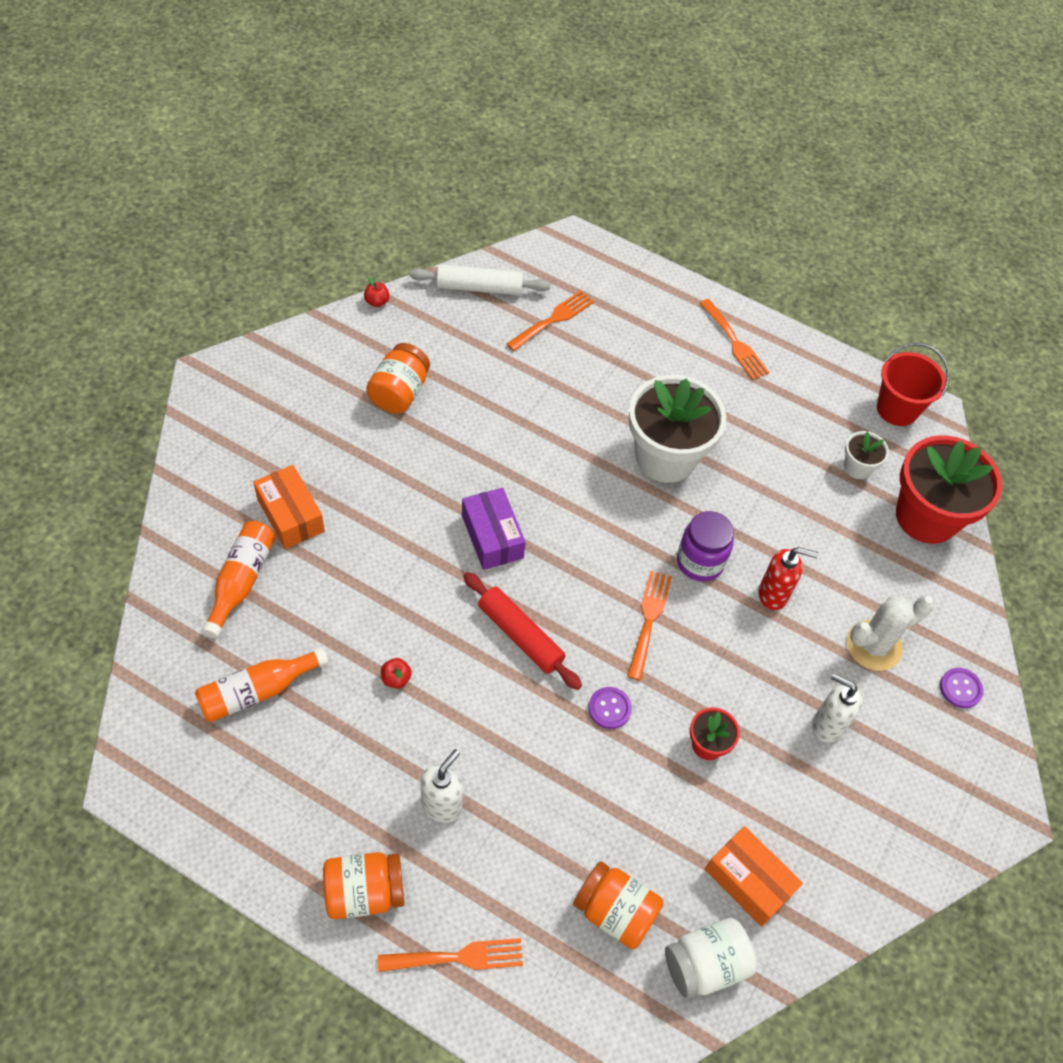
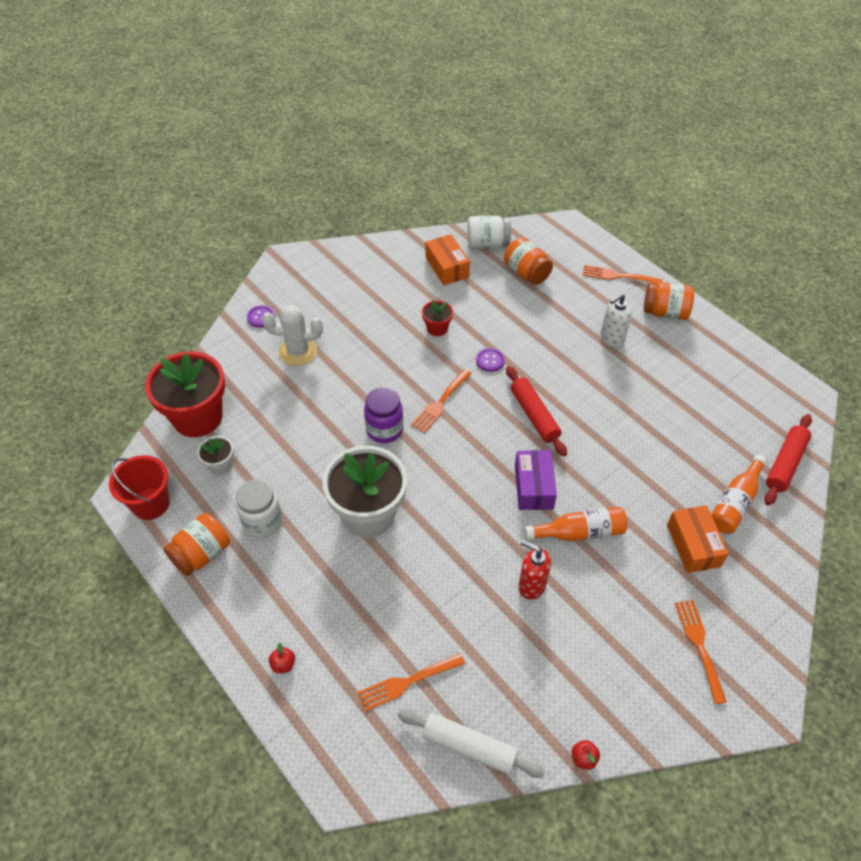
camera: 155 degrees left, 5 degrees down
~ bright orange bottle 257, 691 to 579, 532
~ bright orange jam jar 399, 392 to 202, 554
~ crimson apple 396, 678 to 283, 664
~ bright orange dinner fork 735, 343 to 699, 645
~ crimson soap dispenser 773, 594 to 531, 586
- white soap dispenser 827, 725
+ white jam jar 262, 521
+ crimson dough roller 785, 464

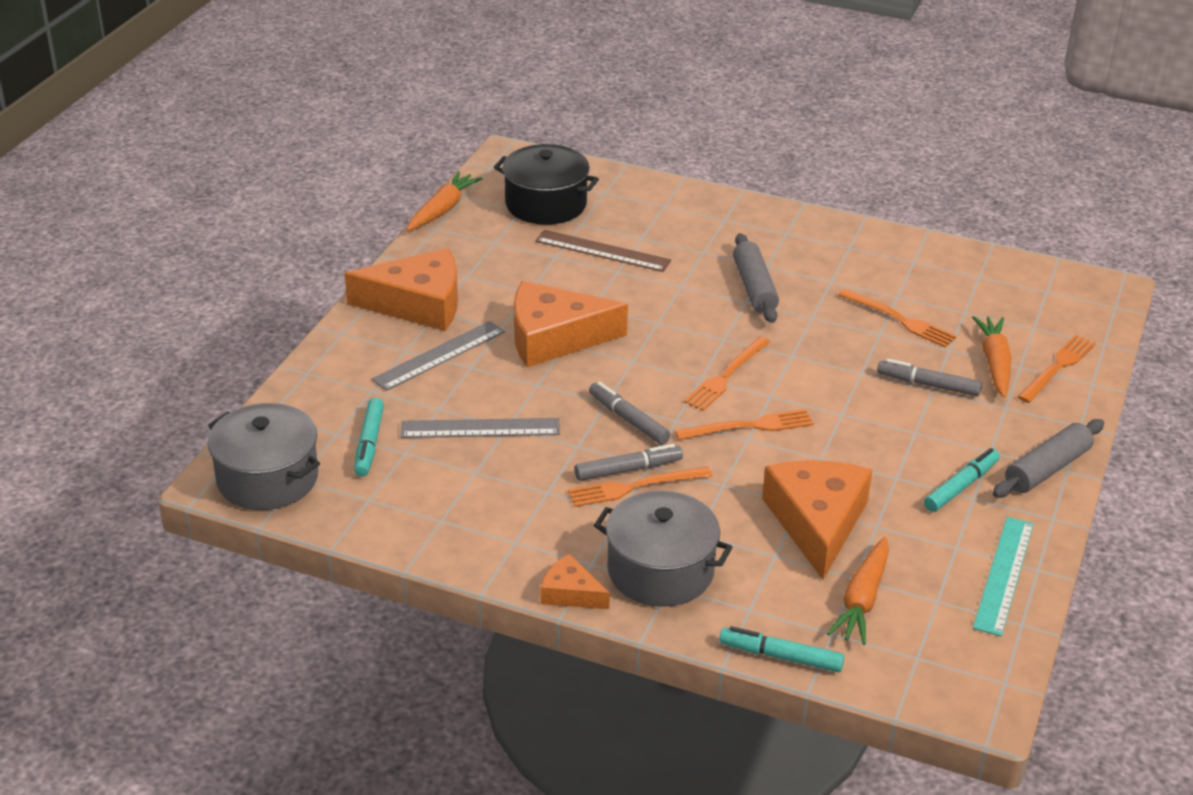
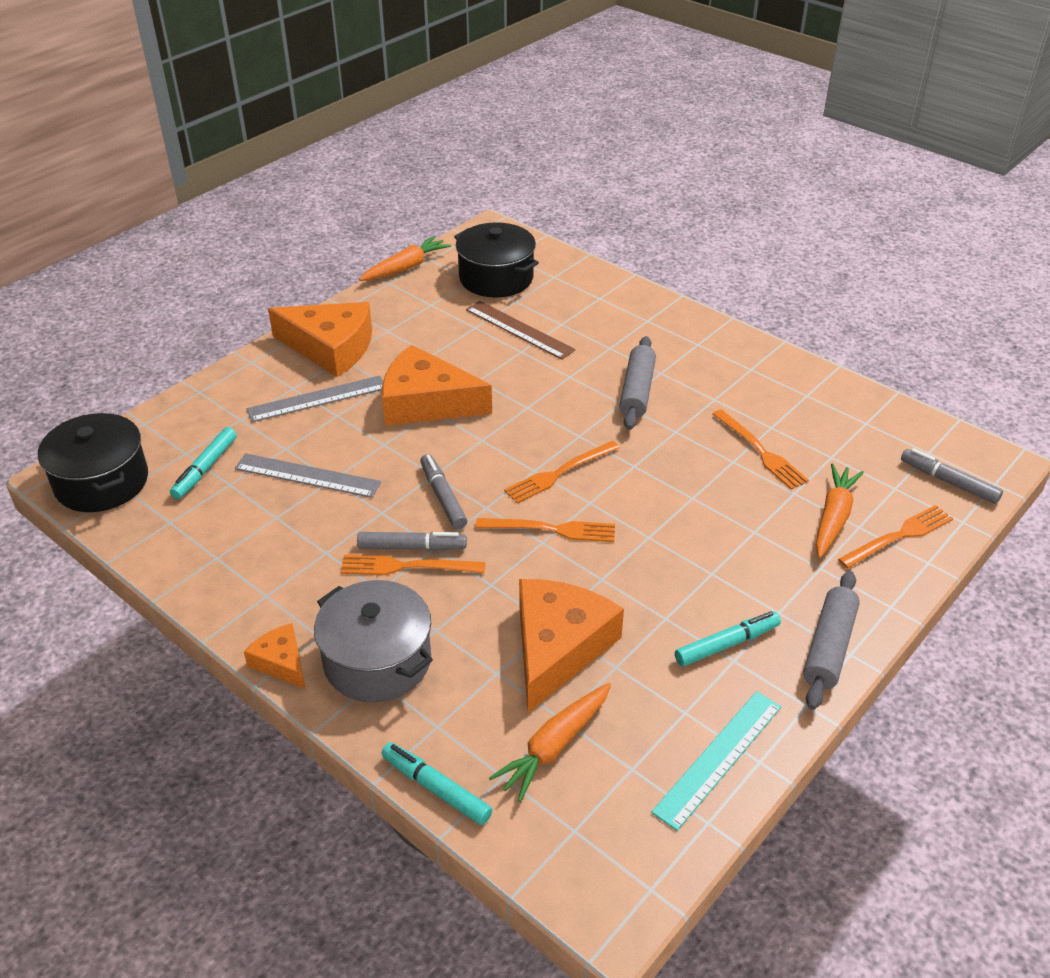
camera: 20 degrees right, 5 degrees up
~ gray cooking pot 267, 478 to ebony cooking pot 102, 482
~ gray marker pen 928, 385 to 948, 482
~ gray dough roller 1047, 469 = 829, 647 45 degrees counterclockwise

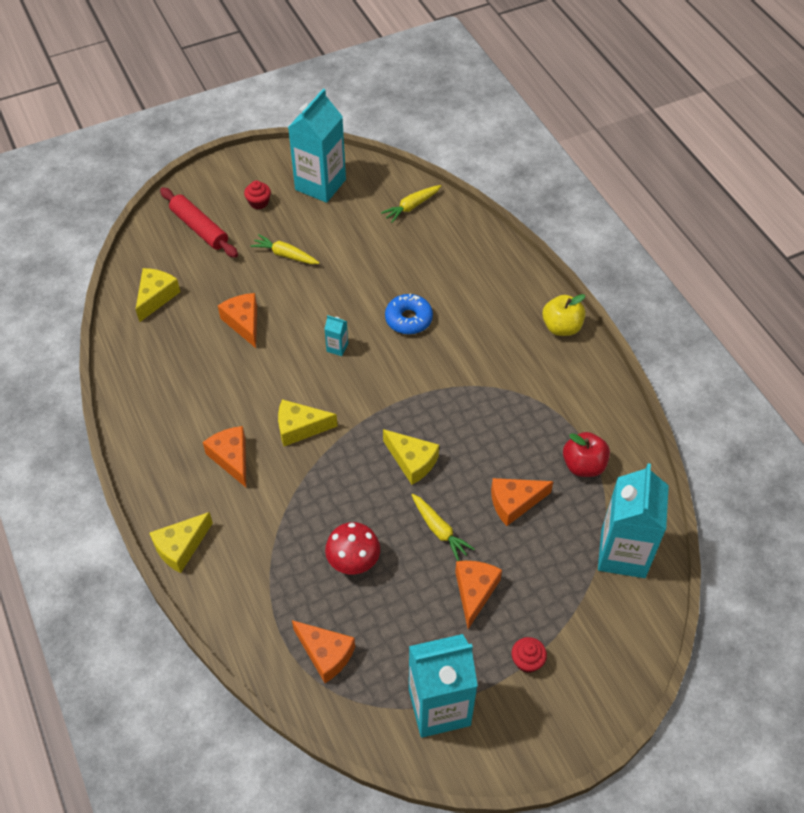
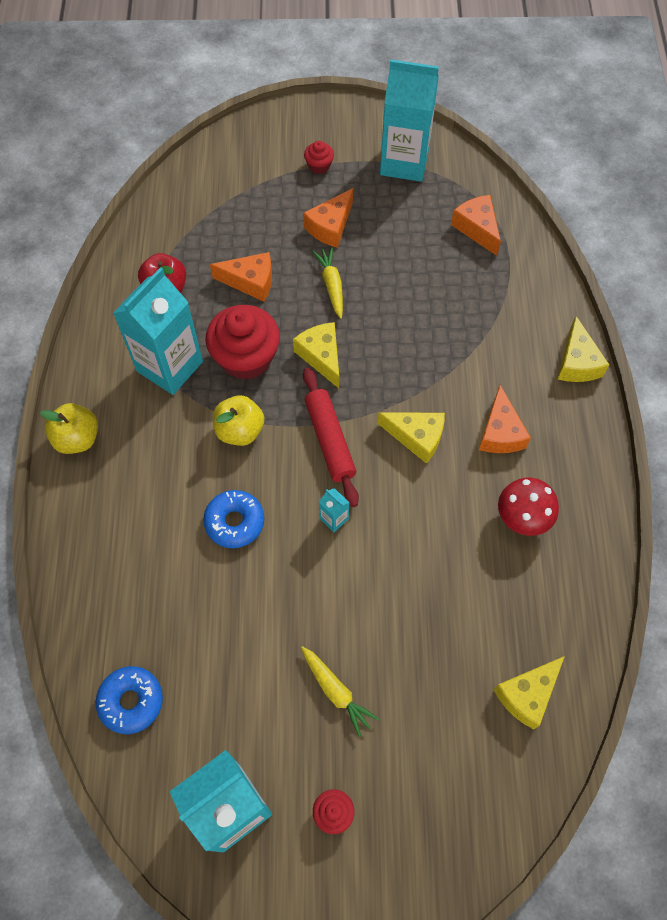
camera: 155 degrees left, 10 degrees up
~ golden cheese wedge 181, 547 = 577, 362 105 degrees clockwise
~ crimson dough roller 199, 228 to 330, 440
- bright orange cheese wedge 243, 323
~ crimson mushroom 353, 561 to 522, 517
~ golden root vegetable 411, 206 to royal blue donut 131, 701
~ aqua milk carton 623, 553 to 170, 366
+ crimson fairy cake 246, 358
+ golden apple 240, 430

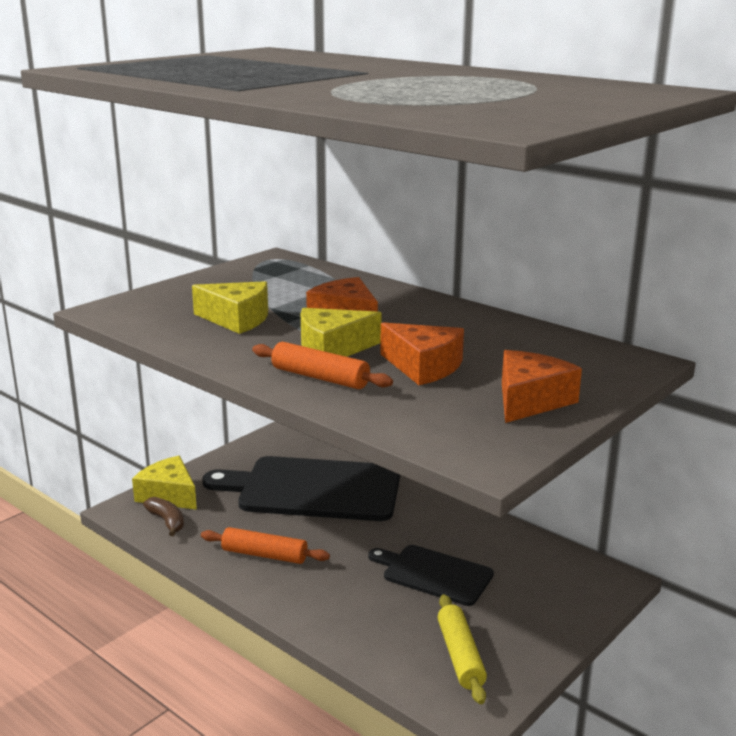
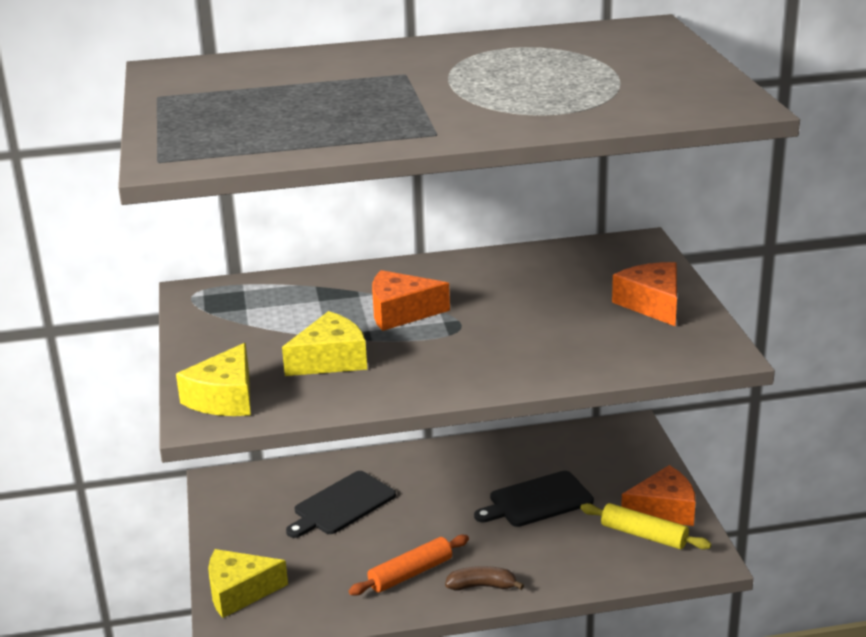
camera: 50 degrees left, 5 degrees up
~ brown toy banana 167, 521 to 482, 586
~ ebony bread board 313, 489 = 341, 505 x0.56
- bright orange dough roller 320, 378
~ golden cheese wedge 332, 349 to 224, 398
~ bright orange cheese wedge 423, 367 to 663, 509

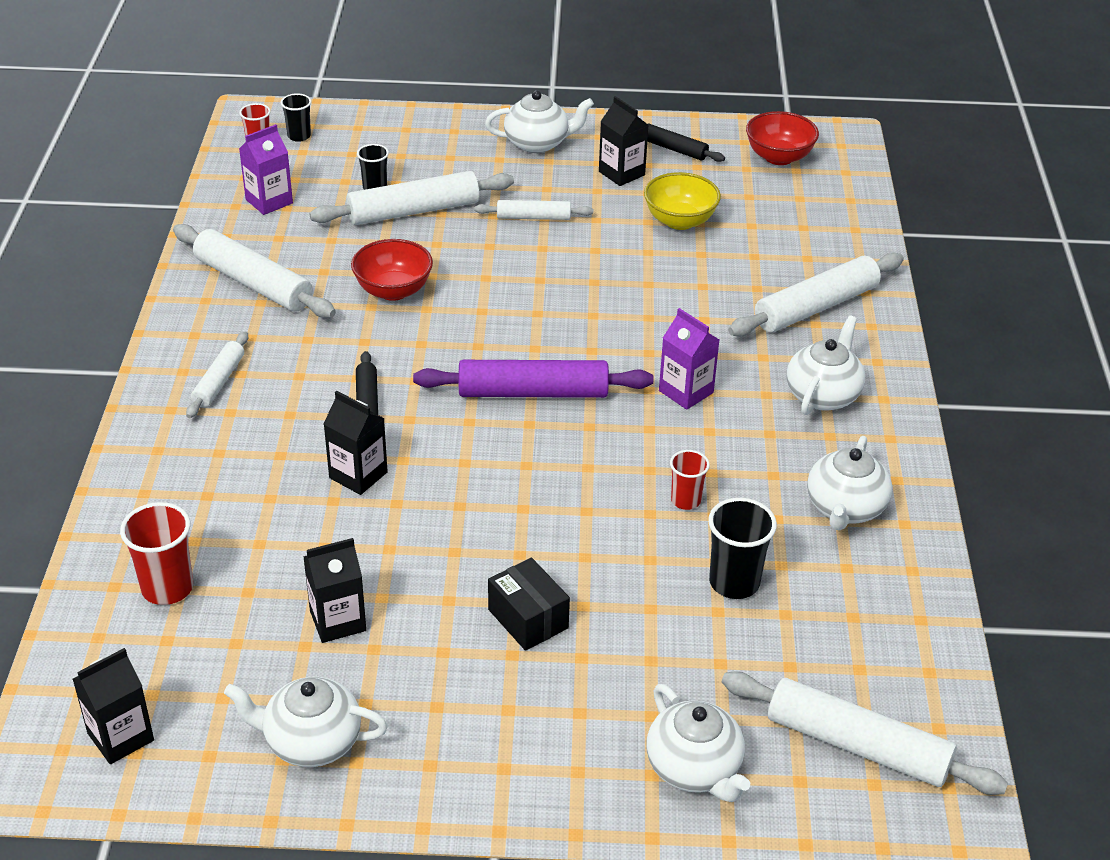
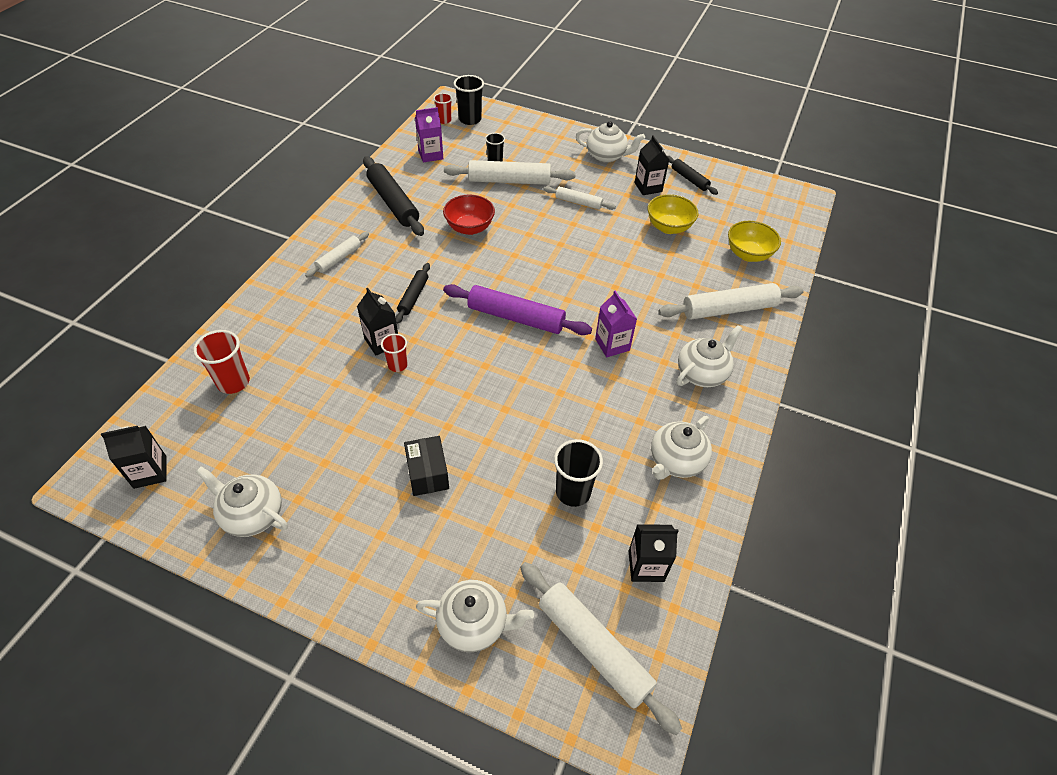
camera: 20 degrees right, 10 degrees up
~ white dough roller 253, 283 to ebony dough roller 393, 202
~ ebony tumbler 299, 136 = 470, 119 x1.61
~ ebony milk carton 338, 621 to 646, 566
~ white tea pot 694, 768 = 474, 624 75 degrees counterclockwise
~ crimson tumbler 685, 500 to 397, 365
- crimson serving bowl 779, 157
+ golden serving bowl 748, 254

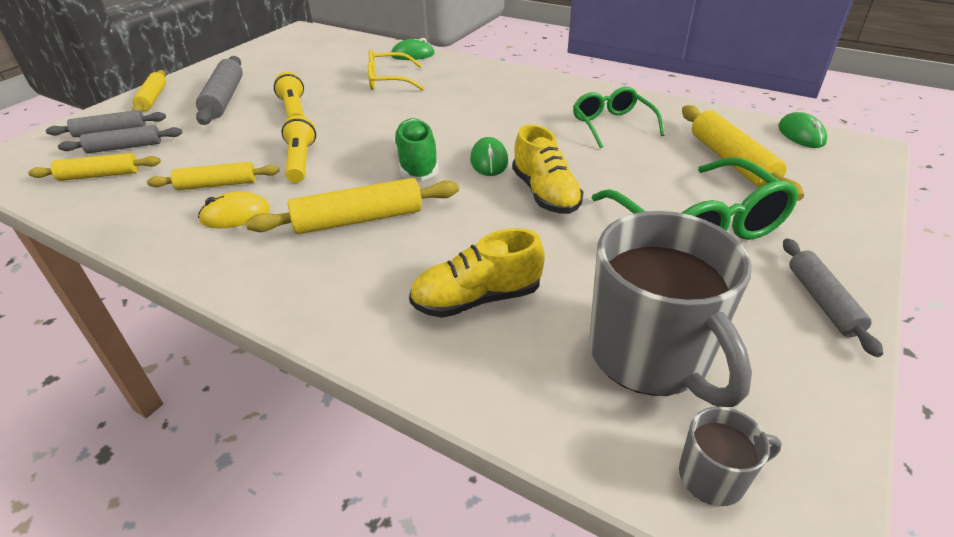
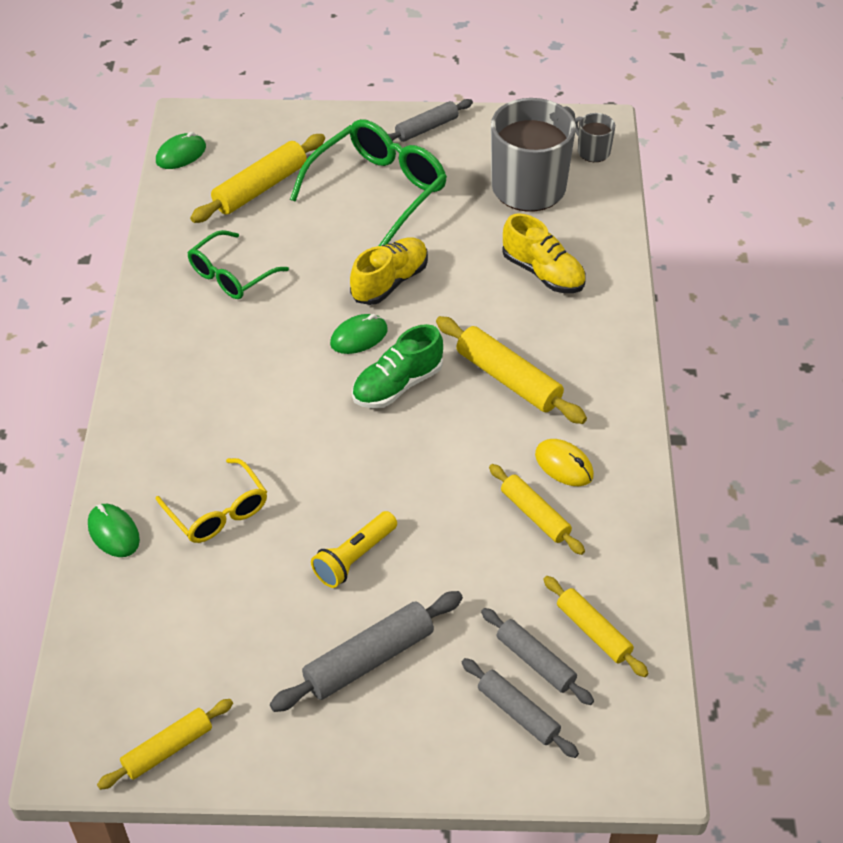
camera: 120 degrees left, 10 degrees up
~ golden dough roller 153, 98 to 167, 749
- golden flashlight 300, 161

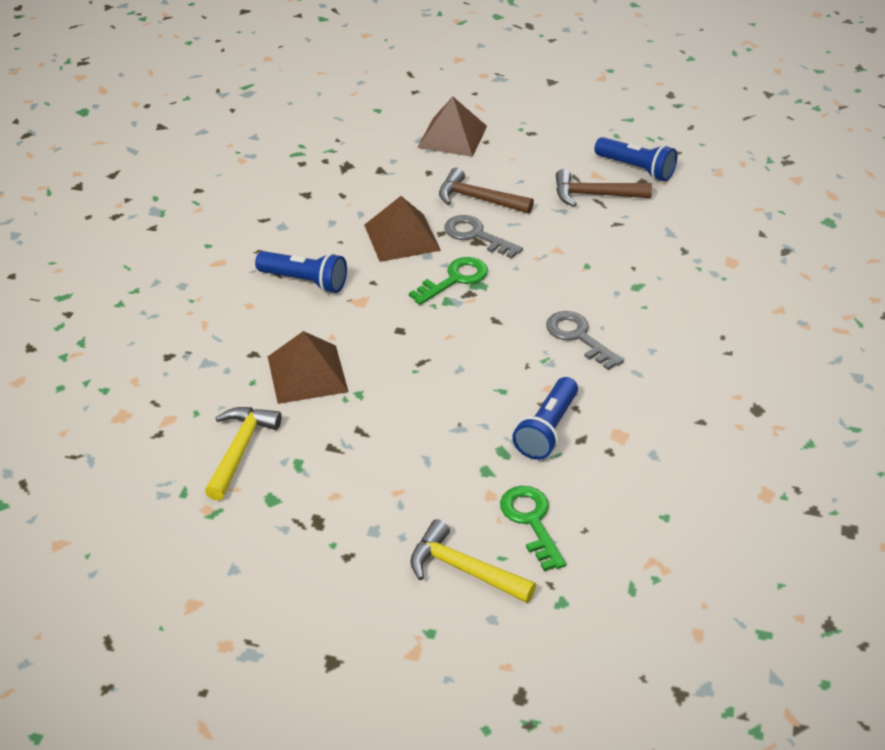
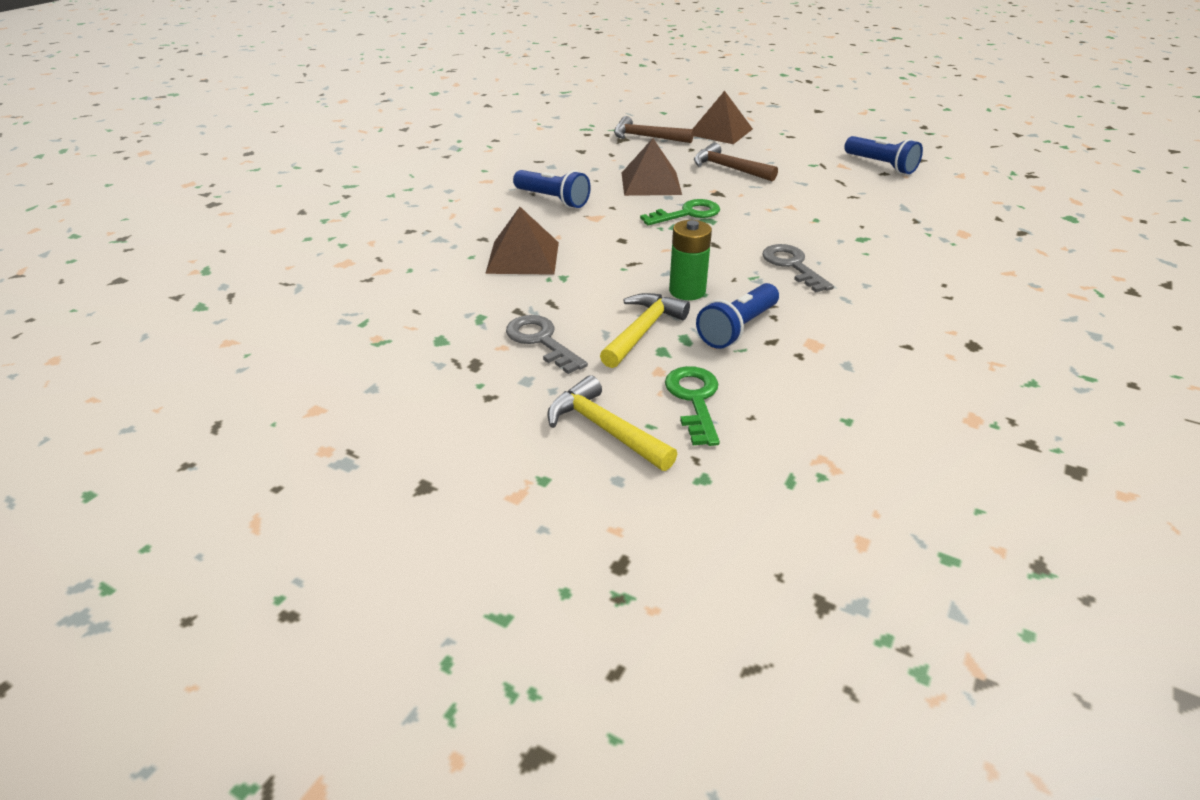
camera: 15 degrees right, 5 degrees down
~ golden carpenter's hammer 240, 449 to 643, 331
~ gray latchkey 476, 235 to 541, 341
~ brown carpenter's hammer 594, 195 to 646, 137
+ leaf-green AA battery 687, 291

